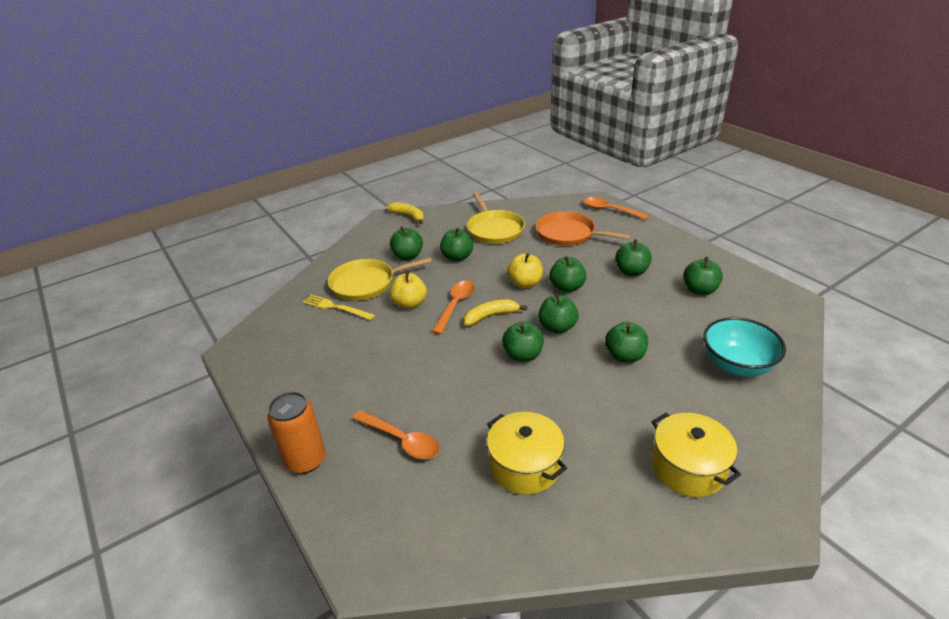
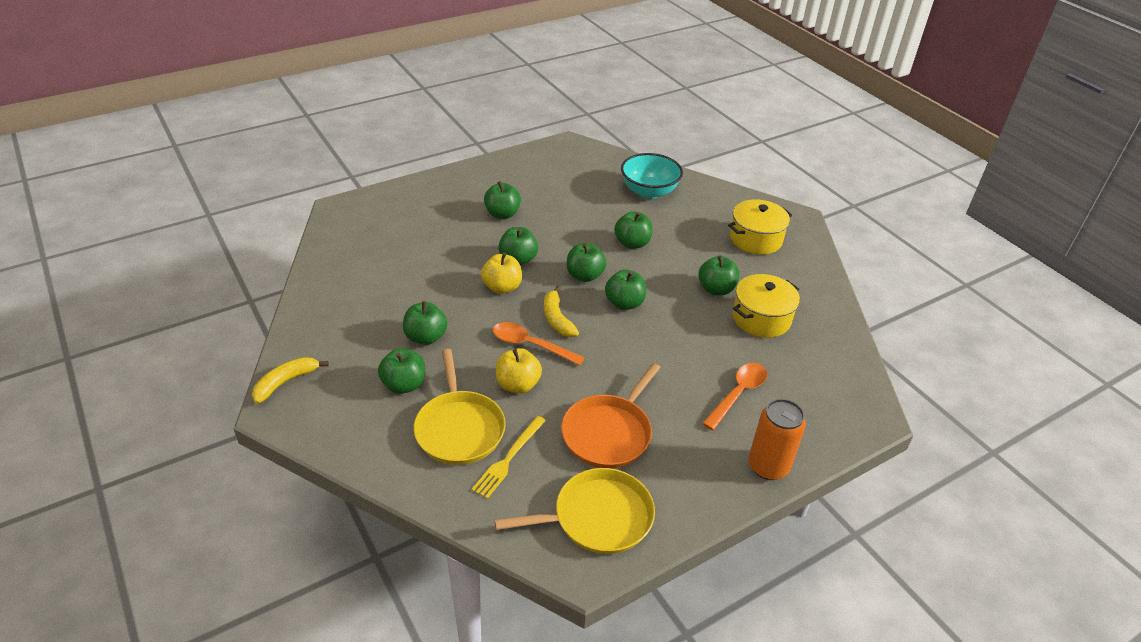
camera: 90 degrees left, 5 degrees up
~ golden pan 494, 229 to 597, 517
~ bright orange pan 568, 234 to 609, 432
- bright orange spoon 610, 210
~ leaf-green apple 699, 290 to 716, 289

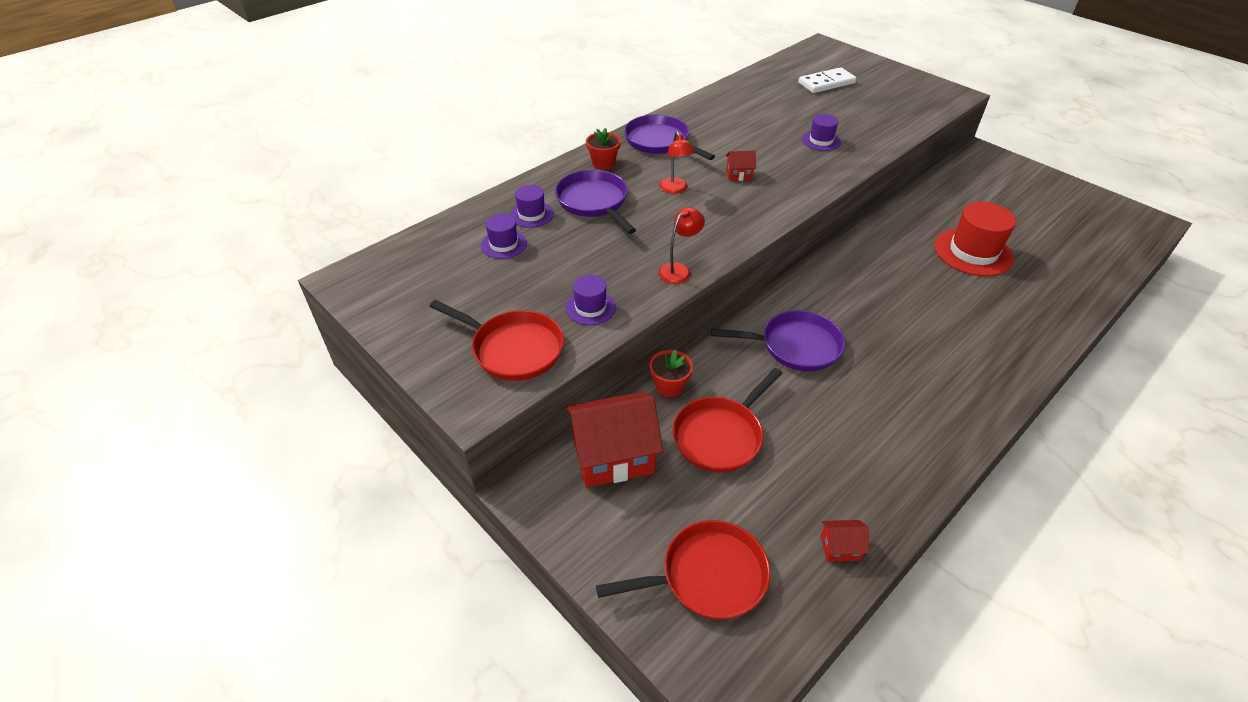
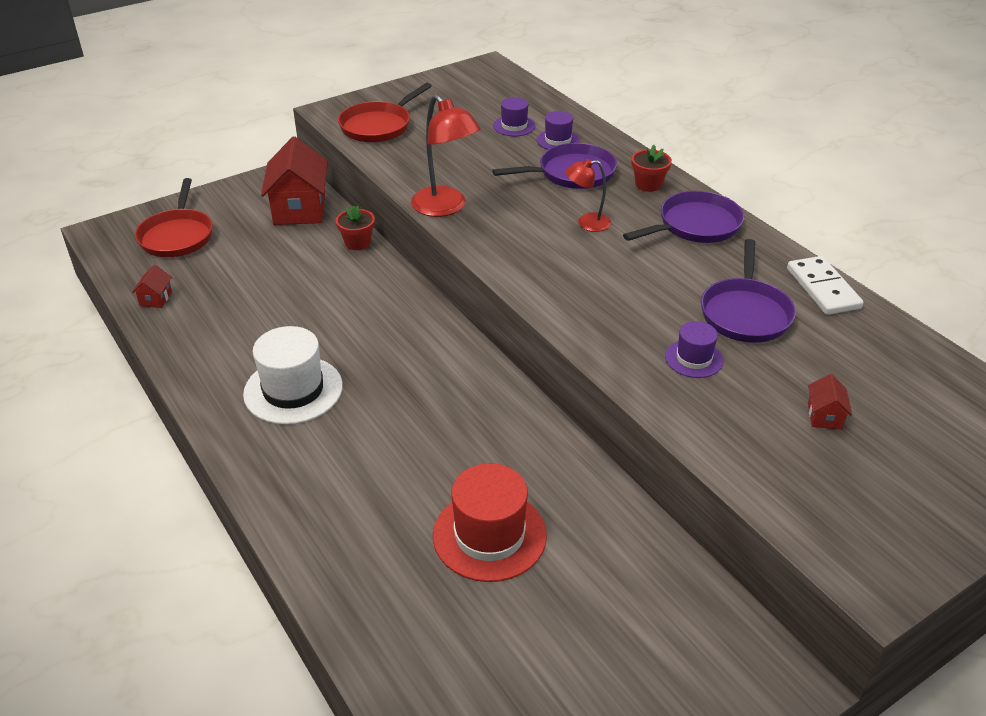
camera: 100 degrees right, 5 degrees down
- purple tall hat 590, 308
~ crimson desk lamp 679, 270 = 445, 207 x1.71
- crimson pan 721, 435
~ purple pan 795, 346 to 745, 312
~ crimson house 739, 175 to 824, 416
~ white domino tile 826, 83 to 823, 288
+ white tall hat 293, 390

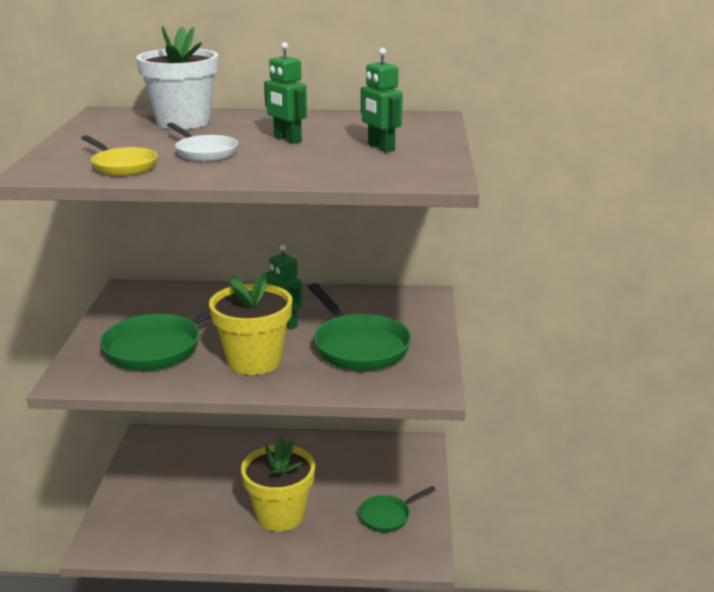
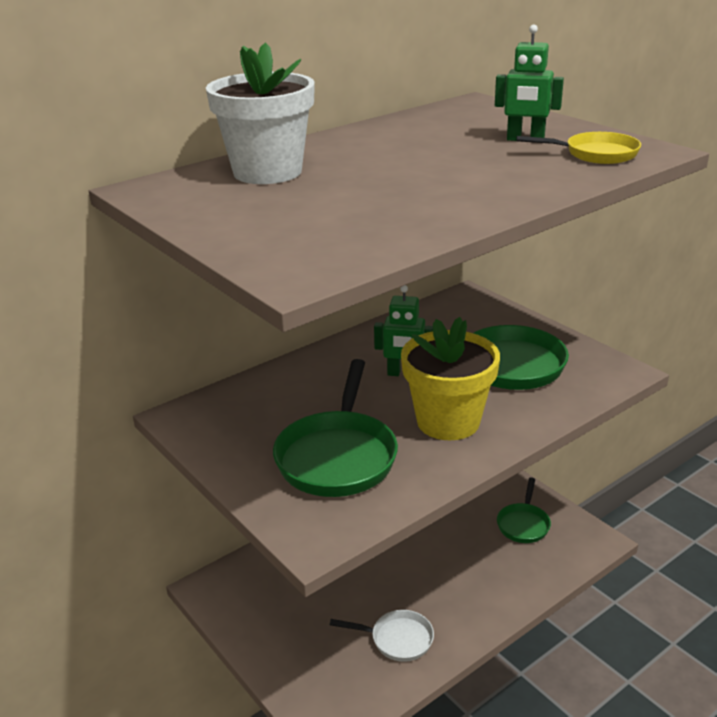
camera: 40 degrees left, 5 degrees up
~ golden pan 122, 166 to 596, 154
~ white pan 204, 152 to 397, 639
- golden flower pot 280, 515
- leaf-green toy robot 287, 139

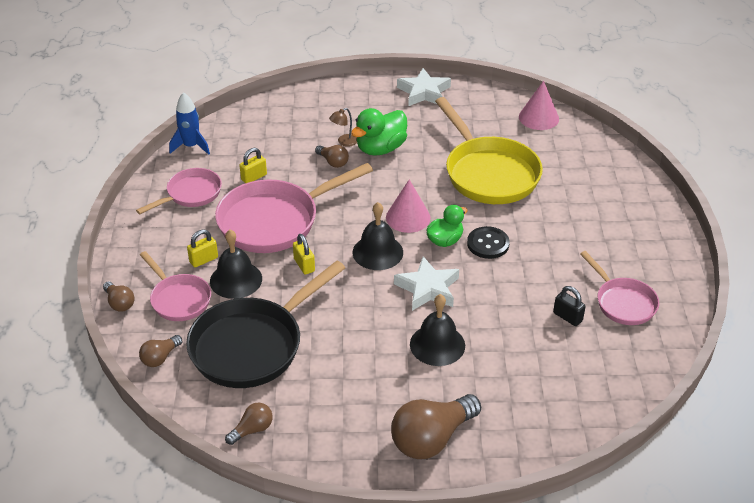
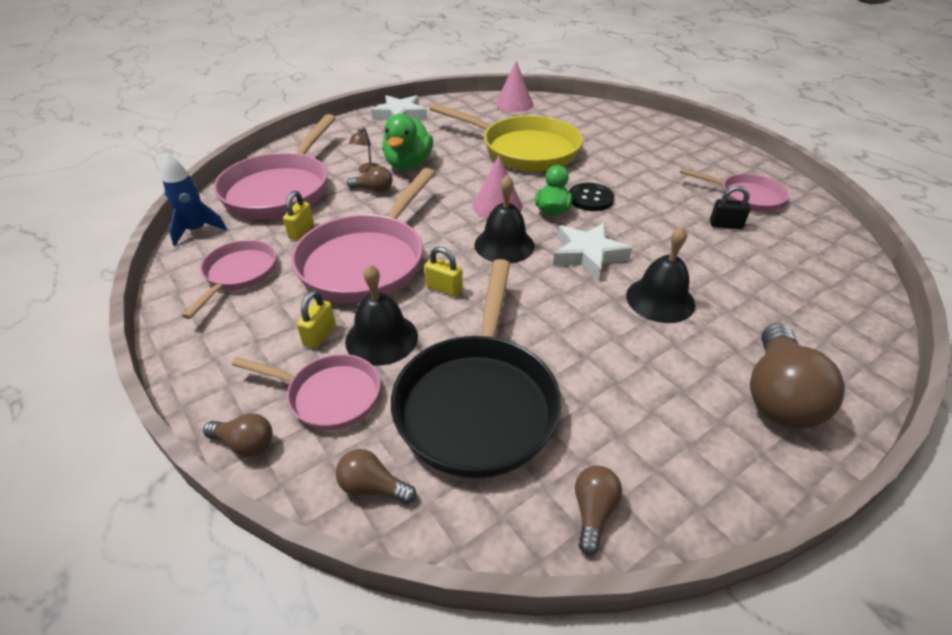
camera: 35 degrees left, 0 degrees up
~ brown light bulb 160, 358 = 372, 487 105 degrees clockwise
+ rose-pink pan 280, 190

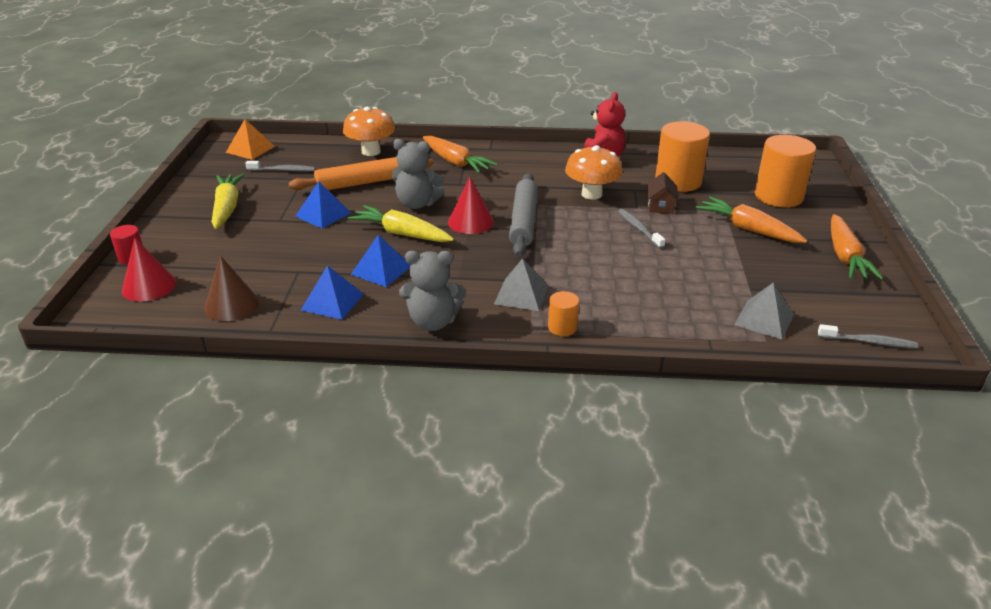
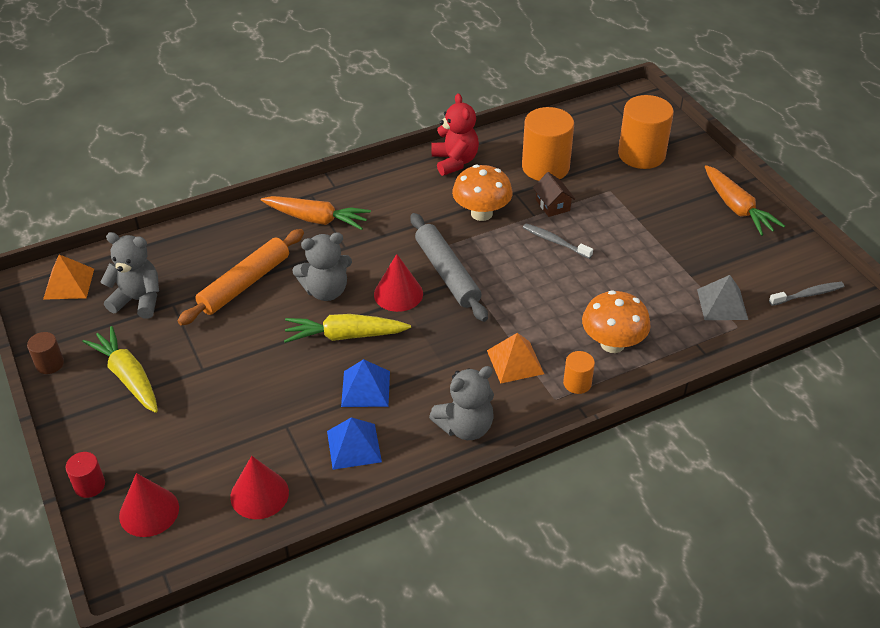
camera: 30 degrees left, 10 degrees up
~ brown cone shape 231, 305 to crimson cone shape 259, 494
~ gray toothbrush 282, 170 to gray teddy bear 138, 300
- royal blue pyramid 323, 214
~ bright orange mushroom 371, 151 to 612, 343
~ gray pyramid 521, 294 to bright orange pyramid 515, 362
- bright orange root vegetable 748, 229
+ brown cylinder 50, 364

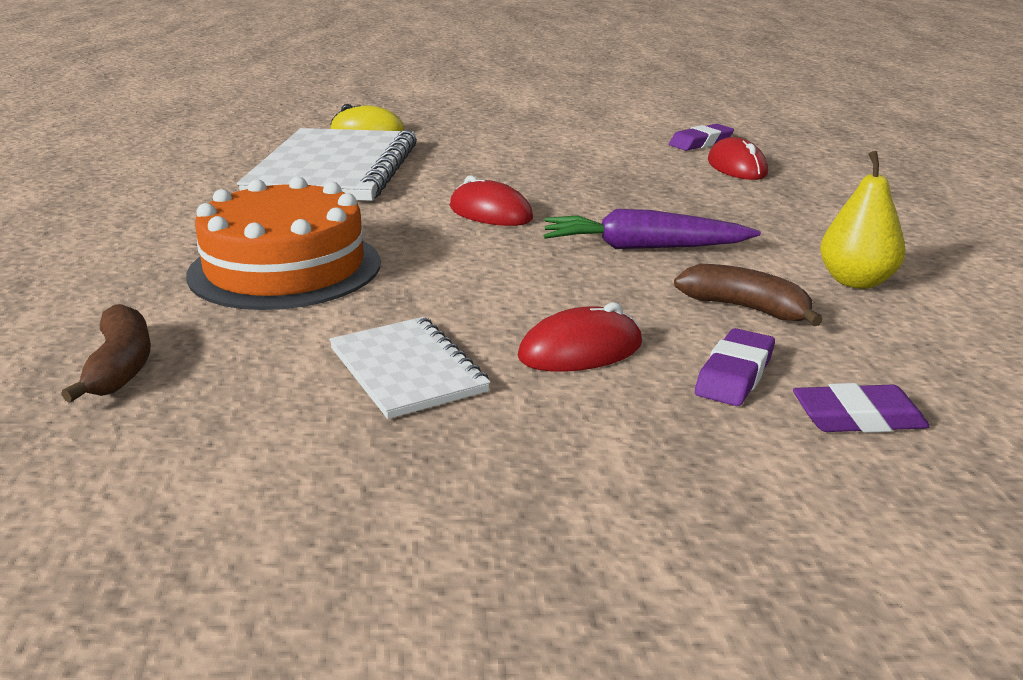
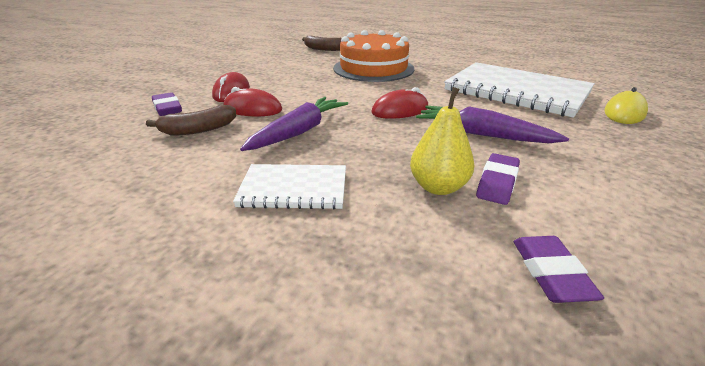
camera: 120 degrees right, 5 degrees up
~ white notepad 407, 370 to 294, 189
~ crimson mouse 737, 167 to 253, 109
~ purple eraser 858, 418 to 497, 183
~ golden pear fruit 856, 281 to 438, 187
+ purple root vegetable 482, 135

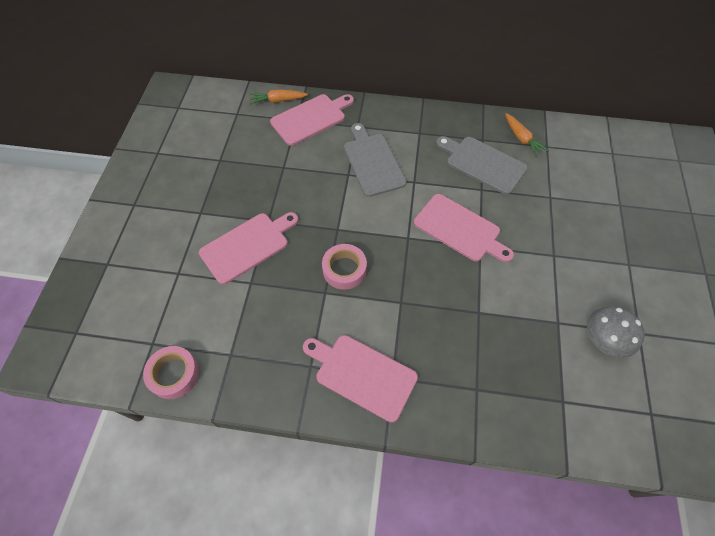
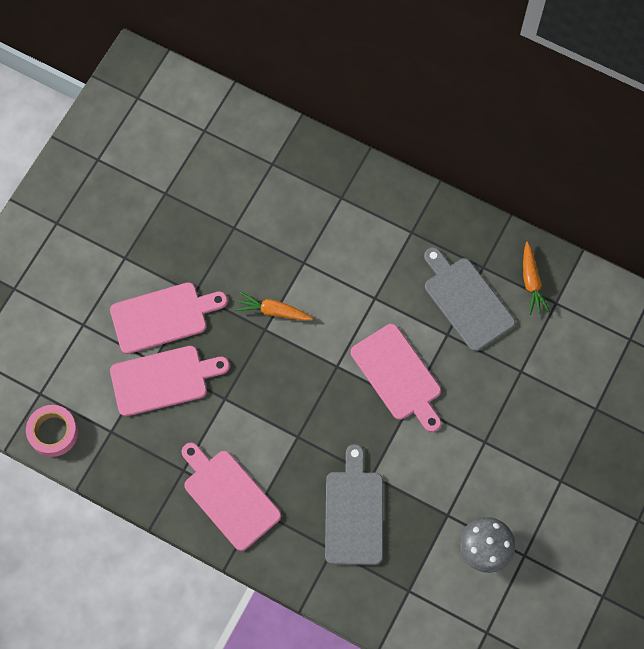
camera: 20 degrees right, 10 degrees up
~ bright orange root vegetable 278, 100 to 273, 311
~ rose-pink bread board 311, 118 to 163, 380
- rose-pink sticky tape 344, 269
~ gray bread board 372, 162 to 354, 512

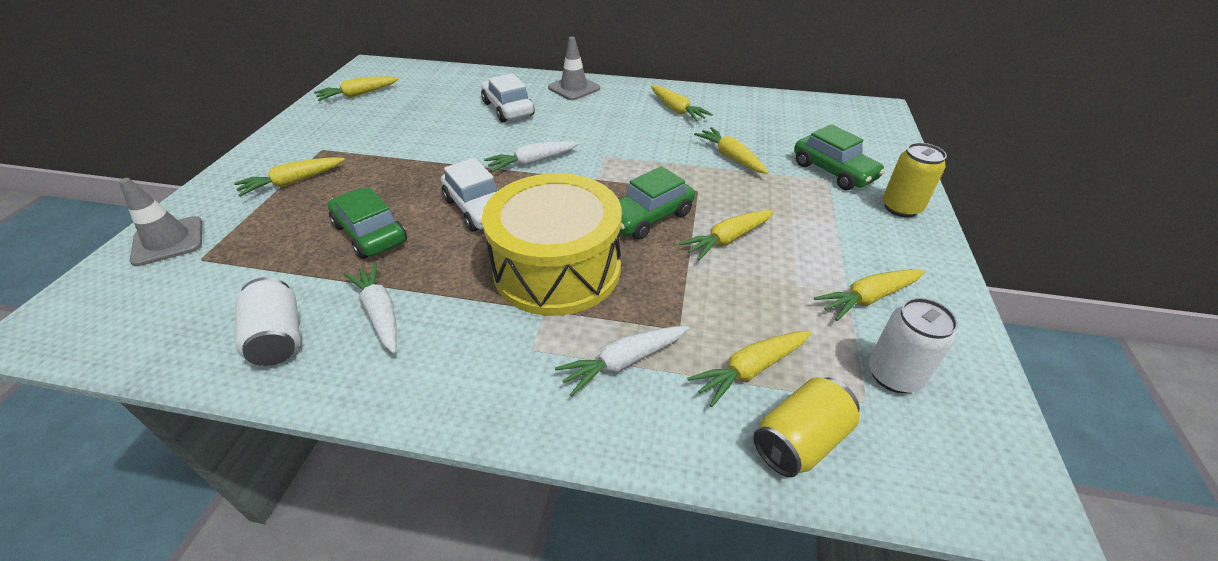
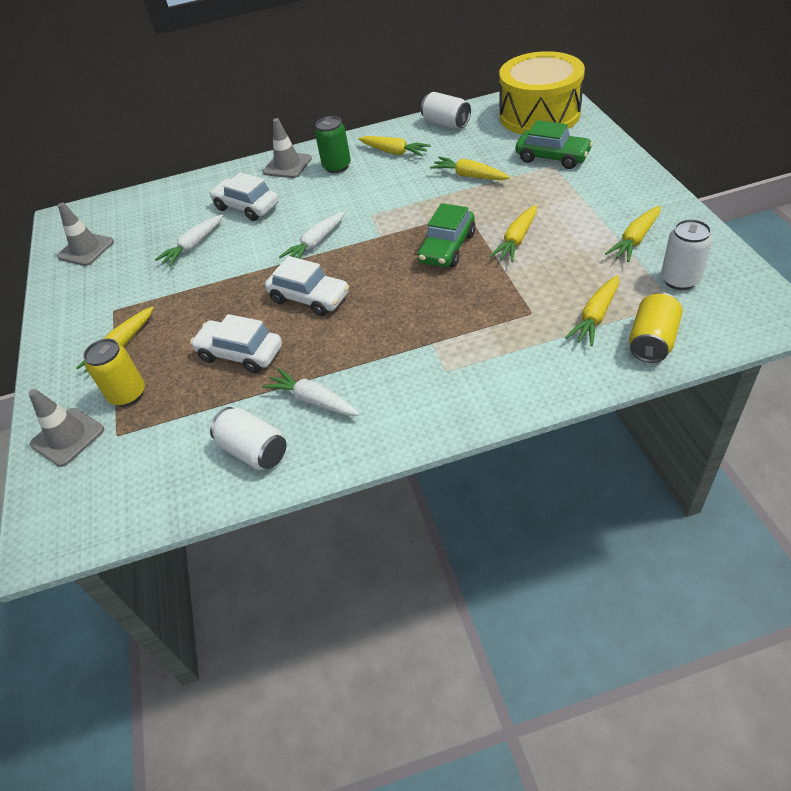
camera: 20 degrees left, 5 degrees up
~ golden root vegetable 358, 95 to gray safety cone 86, 249
~ leaf-green toy car 370, 233 to white toy car 240, 353
~ golden drum 557, 269 to 539, 115
~ white root vegetable 623, 362 to 193, 246
~ golden soda can 901, 208 to 128, 394
+ leaf-green soda can 337, 166
+ white soda can 446, 123

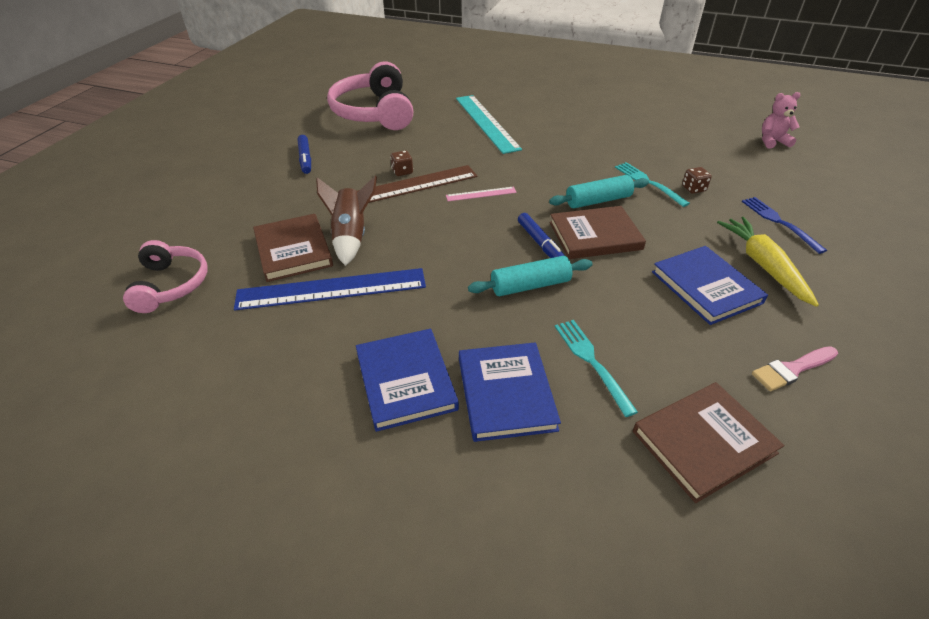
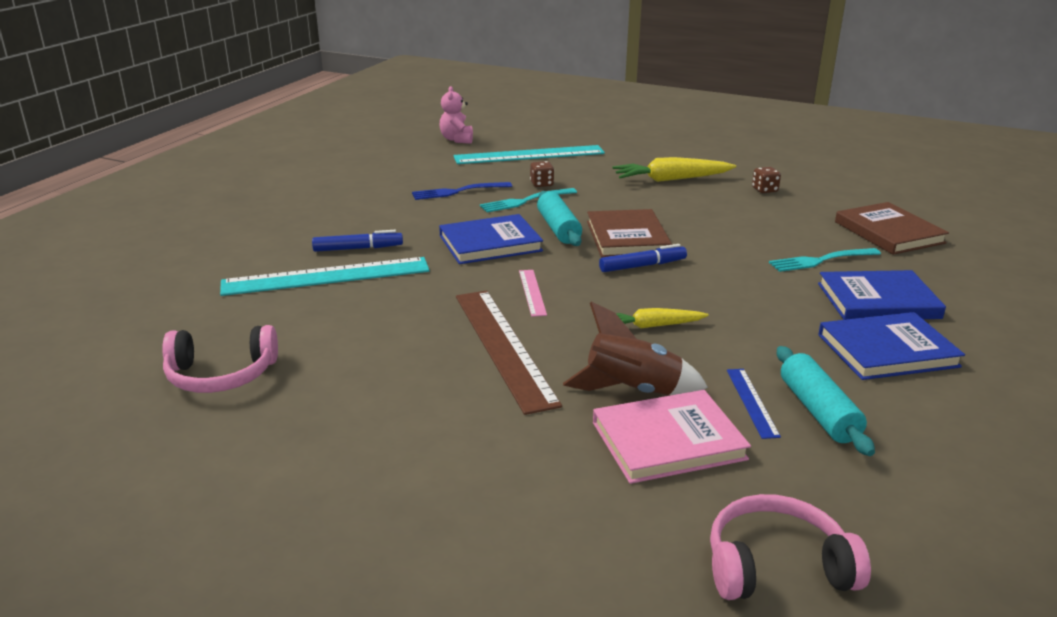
camera: 85 degrees left, 15 degrees down
~ royal blue ruler 332, 289 = 752, 402 x0.46
~ brown book 293, 250 to rose-pink book 668, 441
~ royal blue marker pen 305, 159 to 358, 248
~ rose-pink over-ear headphones 374, 113 = 221, 375 x0.59
~ brown dice 402, 171 to 764, 190
~ aqua dough roller 530, 285 to 818, 411
~ royal blue book 705, 287 to 490, 243
~ royal blue dinner fork 779, 222 to 458, 191
- rose-pink paintbrush 792, 369
+ aqua ruler 529, 155
+ golden root vegetable 653, 326

